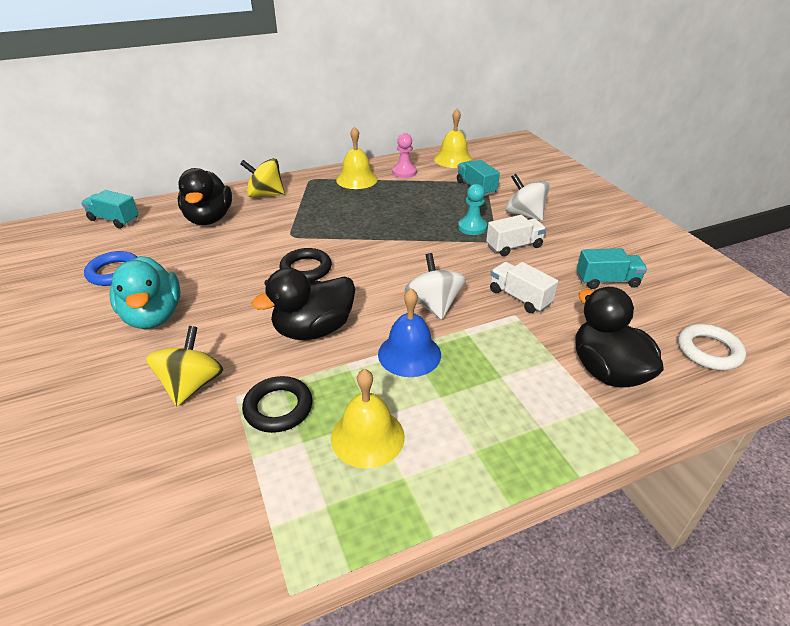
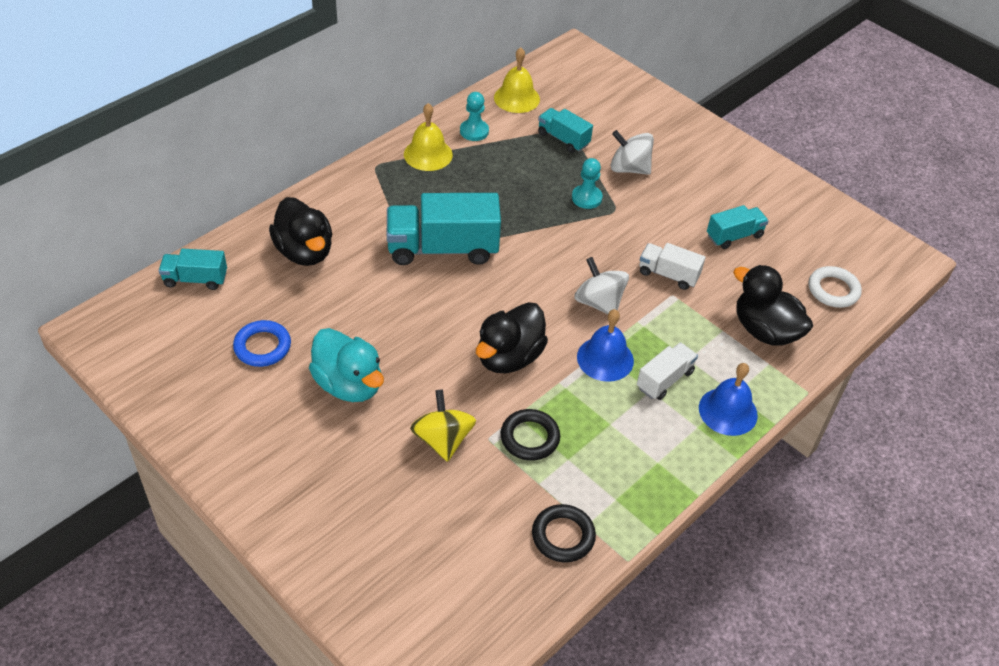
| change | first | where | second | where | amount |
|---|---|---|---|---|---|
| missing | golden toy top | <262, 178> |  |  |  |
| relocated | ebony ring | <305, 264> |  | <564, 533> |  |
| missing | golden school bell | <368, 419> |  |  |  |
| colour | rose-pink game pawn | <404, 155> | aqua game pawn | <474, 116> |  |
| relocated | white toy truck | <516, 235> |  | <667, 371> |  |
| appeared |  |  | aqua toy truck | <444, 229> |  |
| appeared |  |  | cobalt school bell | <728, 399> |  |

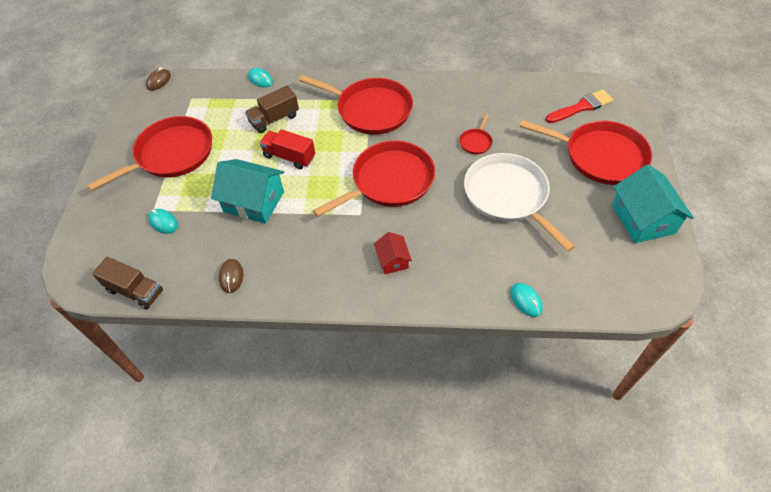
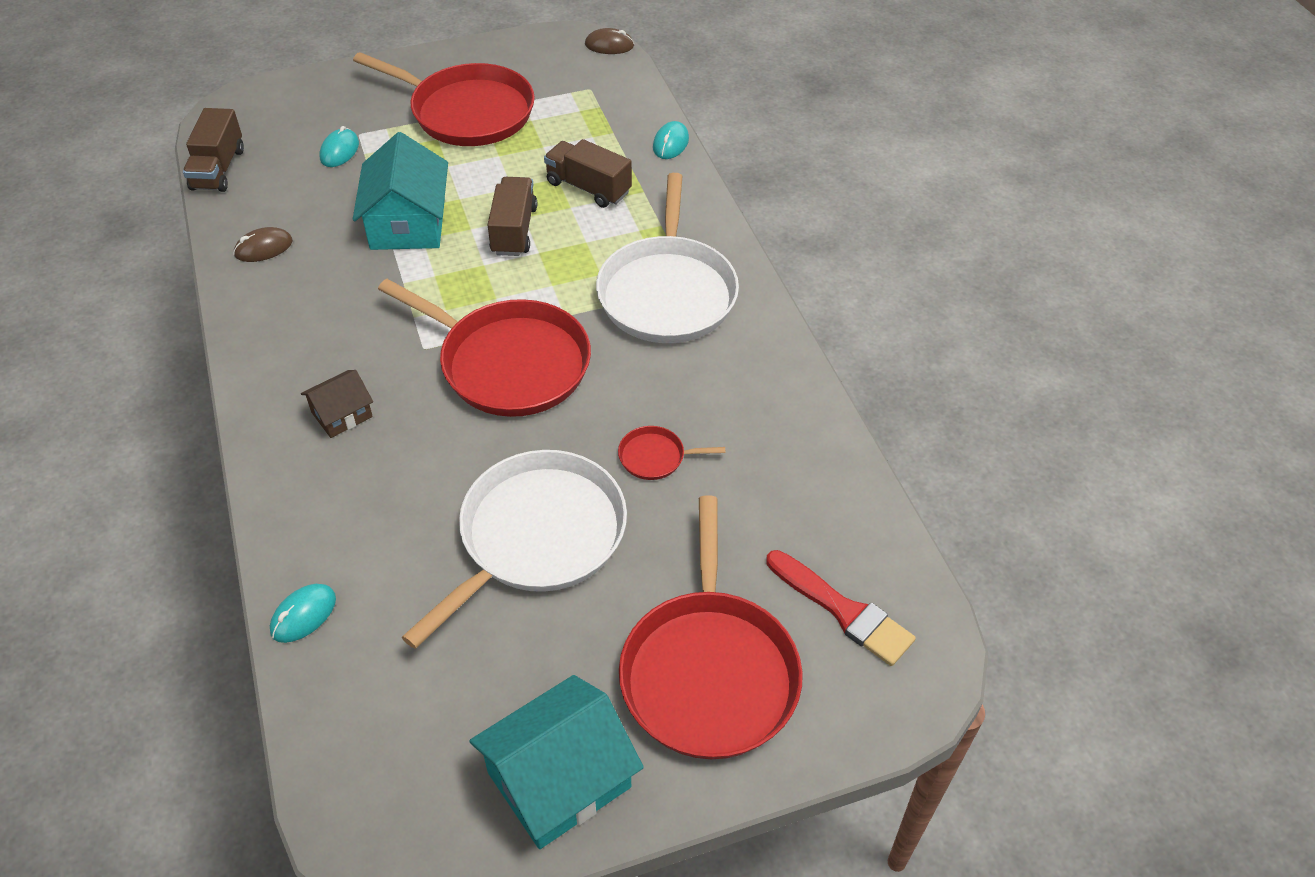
| change | first | where | second | where | amount |
|---|---|---|---|---|---|
| colour | crimson toy truck | <287, 149> | dark brown toy truck | <512, 216> |  |
| colour | crimson pan | <356, 105> | white pan | <667, 258> |  |
| colour | crimson cottage | <393, 253> | dark brown cottage | <337, 404> |  |

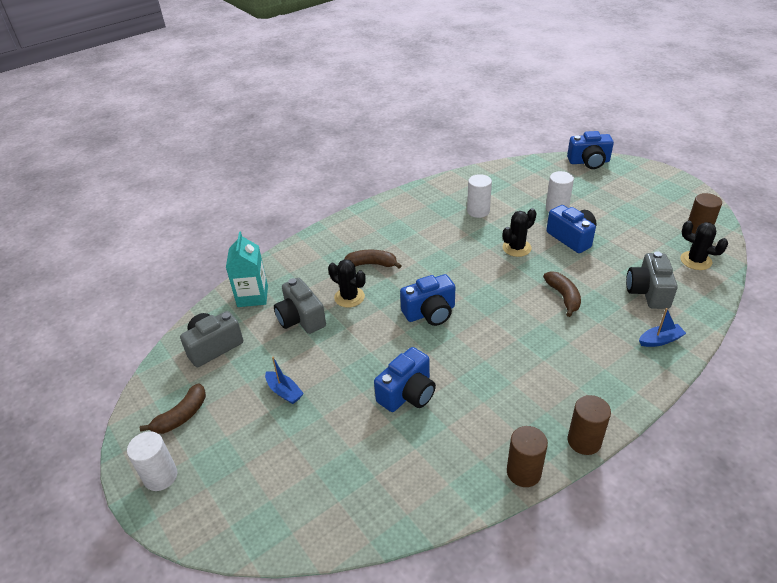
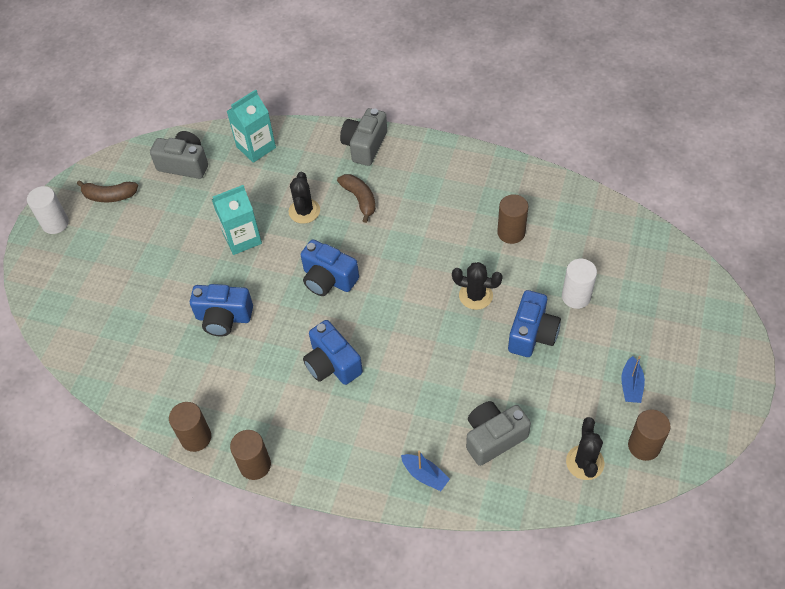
| change | first | where | second | where | amount |
|---|---|---|---|---|---|
| relocated | cobalt toy boat | <284, 380> |  | <633, 379> |  |
| relocated | gray camera | <300, 306> |  | <363, 137> |  |
| colour | white cylinder | <479, 196> | dark brown cylinder | <512, 219> |  |
| missing | dark brown banana fruit | <562, 294> |  |  |  |
| relocated | cobalt camera | <590, 150> |  | <333, 352> |  |
| appeared |  |  | aqua milk carton | <237, 220> |  |

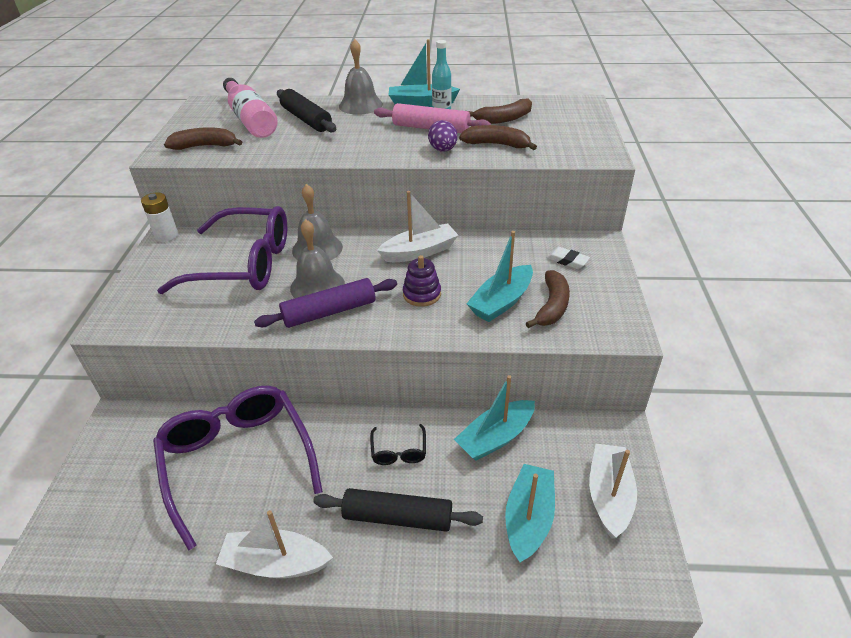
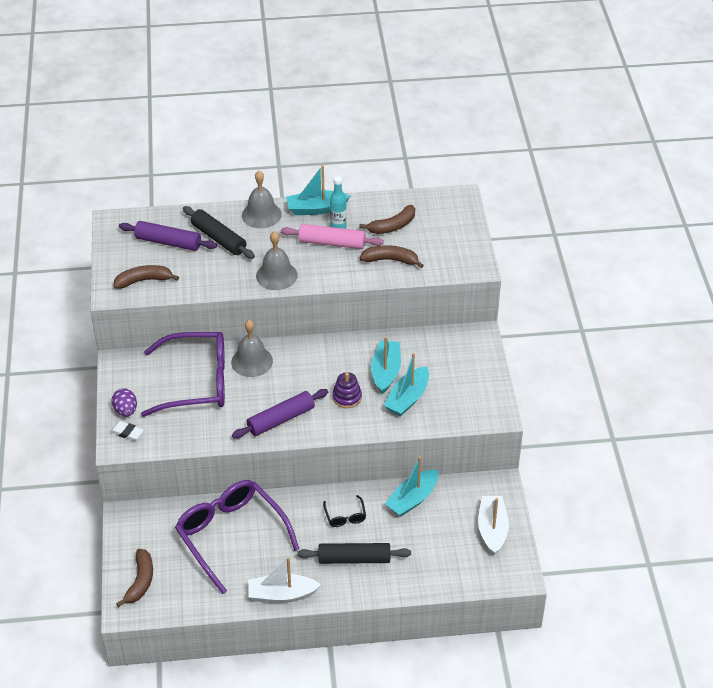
| change | first | where | second | where | amount |
|---|---|---|---|---|---|
| missing | white AA battery | <159, 217> |  |  |  |
| exchanged | rose-pink flask | <250, 108> | royal purple rolling pin | <168, 236> |  |
| relocated | gray school bell | <317, 258> |  | <277, 260> |  |
| missing | white toy boat | <417, 226> |  |  |  |
| relocated | royal purple egg | <442, 135> |  | <124, 402> |  |
| relocated | aqua toy boat | <530, 513> |  | <386, 365> |  |
| relocated | dark brown banana fruit | <548, 299> |  | <134, 578> |  |
| relocated | white gum eraser | <568, 258> |  | <127, 431> |  |

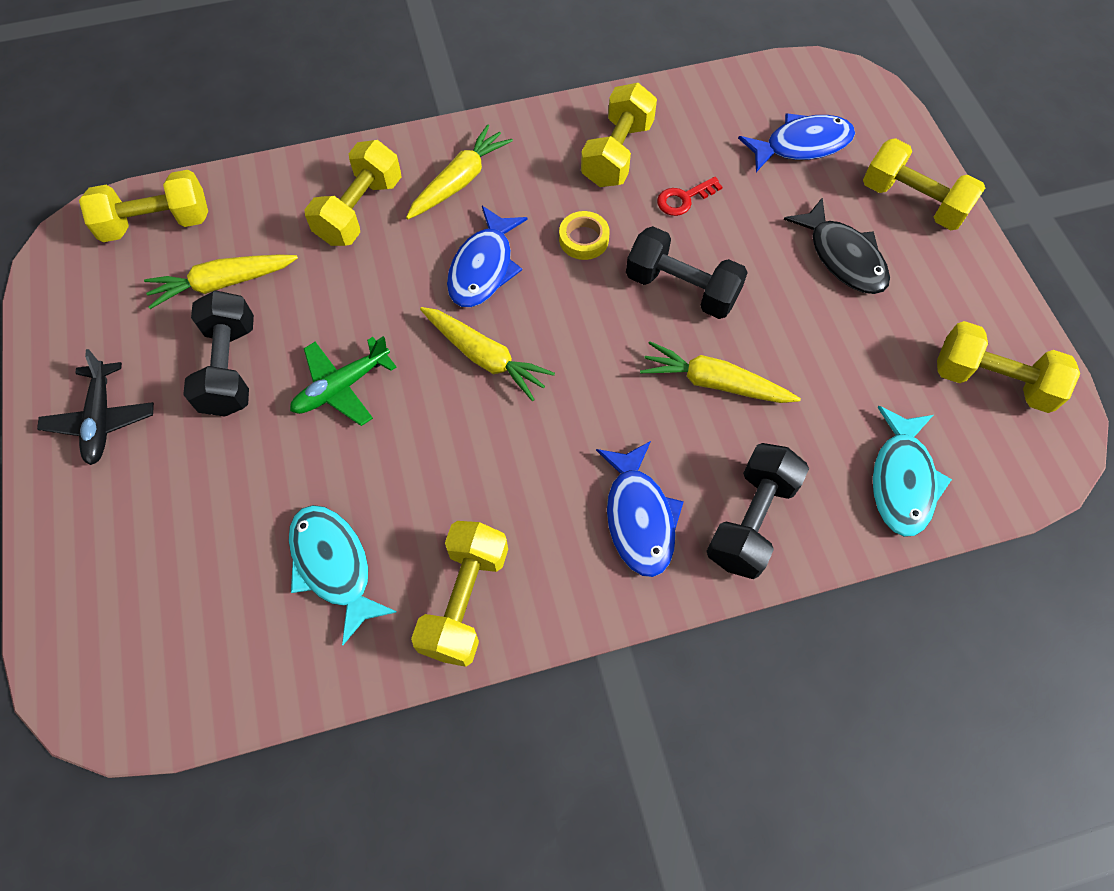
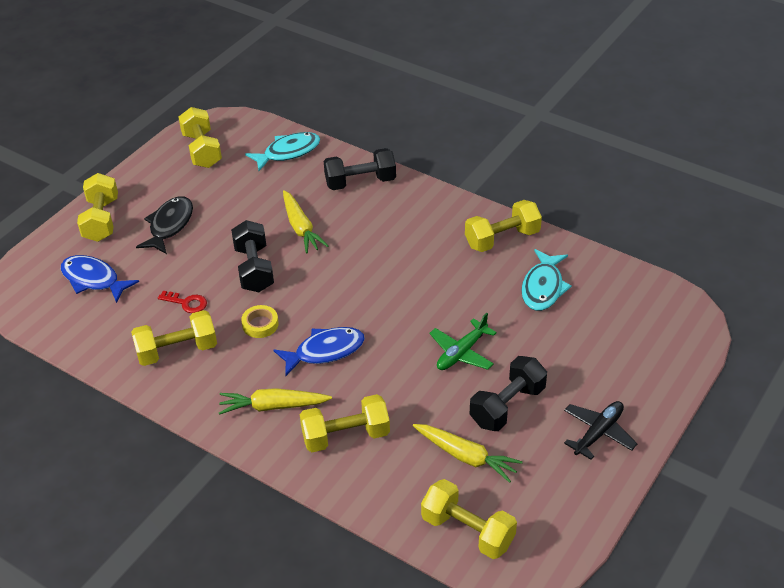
| change | first | where | second | where | amount |
|---|---|---|---|---|---|
| spun | leaf-green toy plane | <343, 381> |  | <463, 341> | 120 degrees clockwise |
| missing | golden toy carrot | <487, 354> |  |  |  |
| missing | cobalt toy fish | <640, 509> |  |  |  |

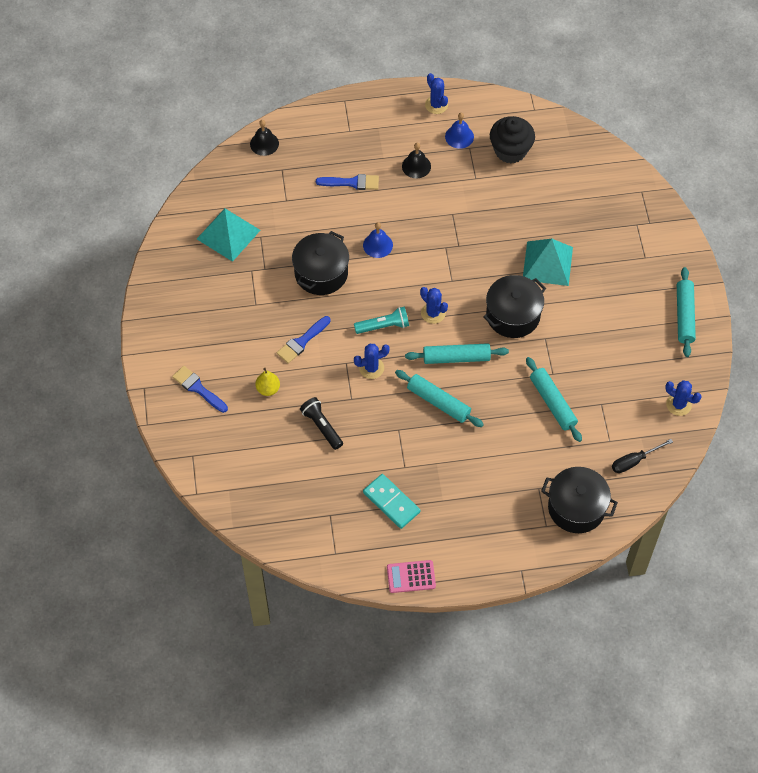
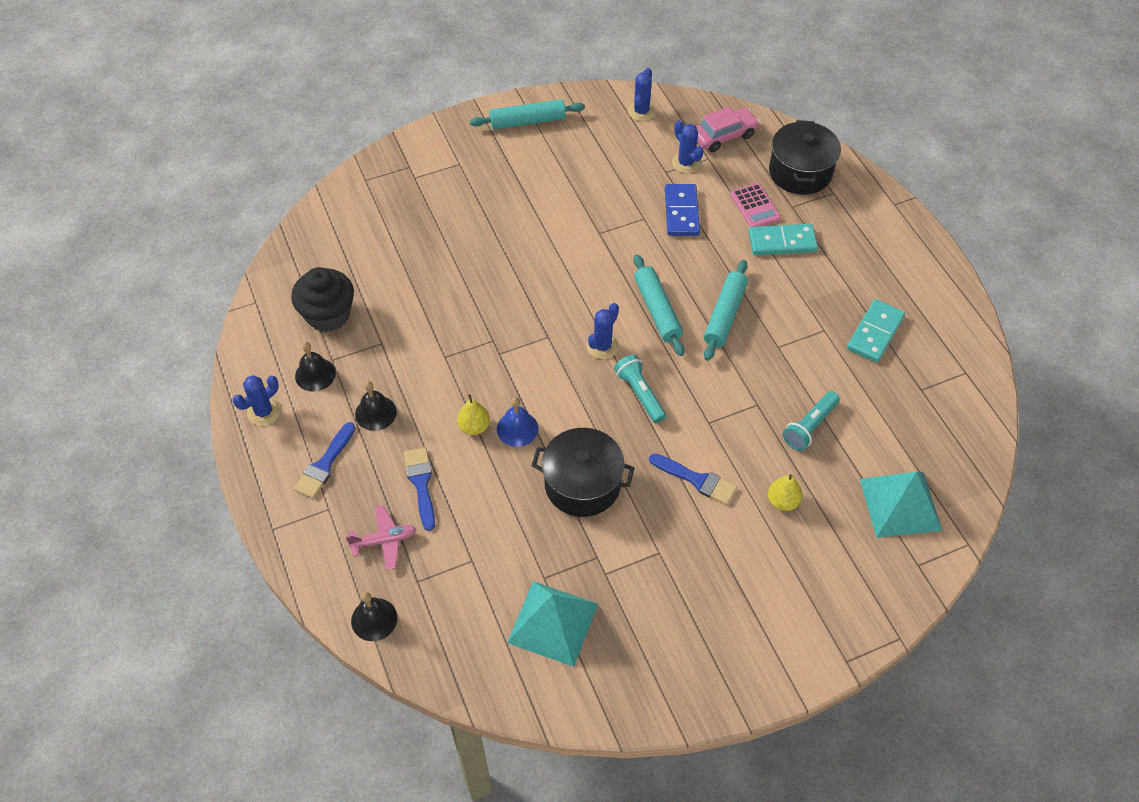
| change | first | where | second | where | amount |
|---|---|---|---|---|---|
| relocated | cobalt brush | <200, 389> |  | <324, 460> |  |
| colour | ebony torch | <321, 423> | aqua torch | <811, 421> |  |
| relocated | cobalt saguaro cactus | <372, 361> |  | <688, 146> |  |
| relocated | rose-pink adding machine | <411, 576> |  | <755, 205> |  |
| colour | cobalt school bell | <459, 131> | ebony school bell | <315, 367> |  |
| missing | ebony cooking pot | <514, 306> |  |  |  |
| relocated | aqua pyramid shape | <548, 262> |  | <901, 505> |  |
| exchanged | aqua rolling pin | <554, 399> | cobalt domino | <682, 210> |  |
| exchanged | ebony screwdriver | <642, 456> | rose-pink toy car | <727, 129> |  |
| appeared |  |  | rose-pink toy plane | <381, 537> |  |
| appeared |  |  | golden pear | <473, 414> |  |
| appeared |  |  | aqua domino | <783, 239> |  |

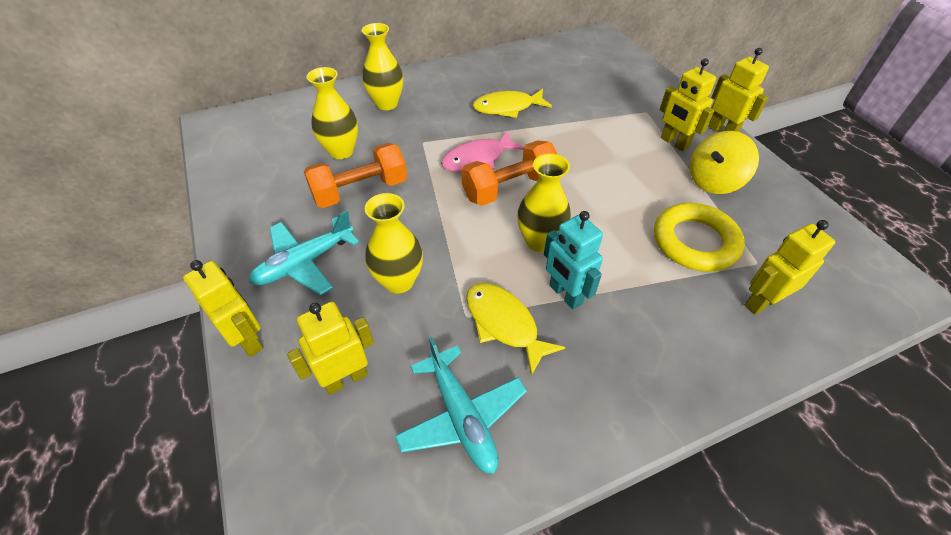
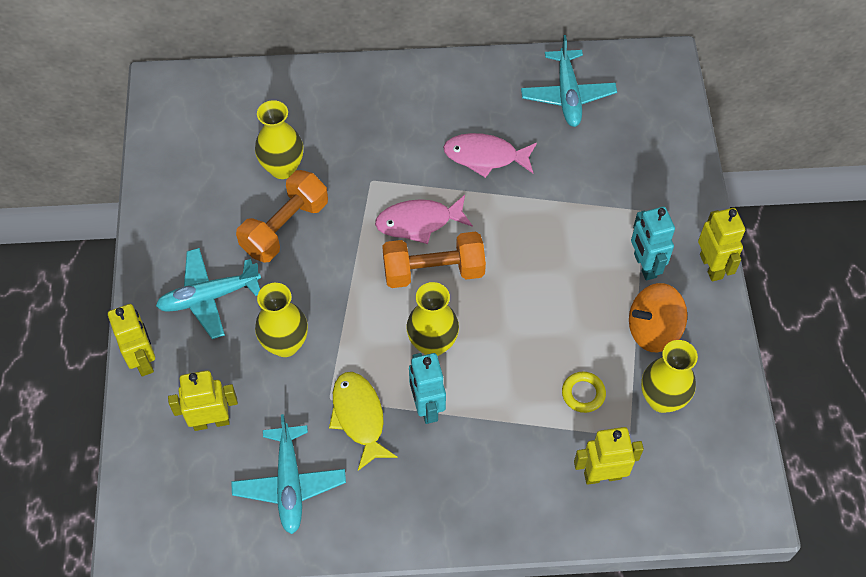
| change | first | where | second | where | amount |
|---|---|---|---|---|---|
| spun | orange dumbbell | <355, 175> |  | <282, 216> | 45 degrees counterclockwise |
| relocated | golden tall vase | <382, 66> |  | <669, 376> |  |
| colour | golden toy fish | <512, 103> | rose-pink toy fish | <490, 155> |  |
| size | golden ring | <699, 237> |  | <584, 392> | x0.50 |
| colour | golden robot figure | <687, 105> | aqua robot figure | <653, 244> |  |
| colour | golden toy top | <724, 162> | orange toy top | <658, 317> |  |
| appeared |  |  | aqua toy plane | <569, 81> |  |

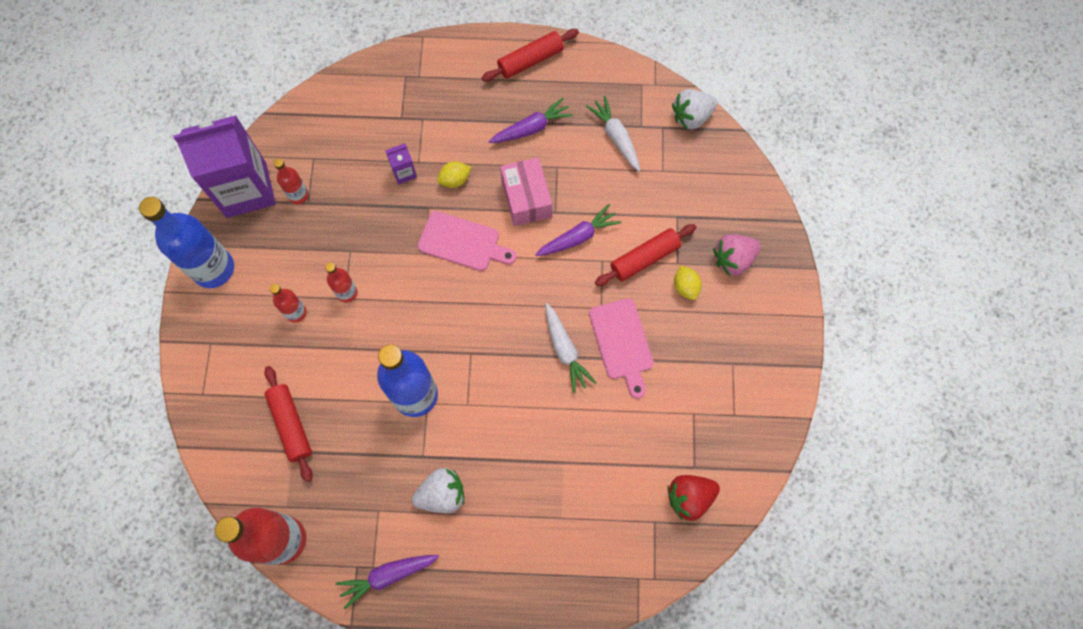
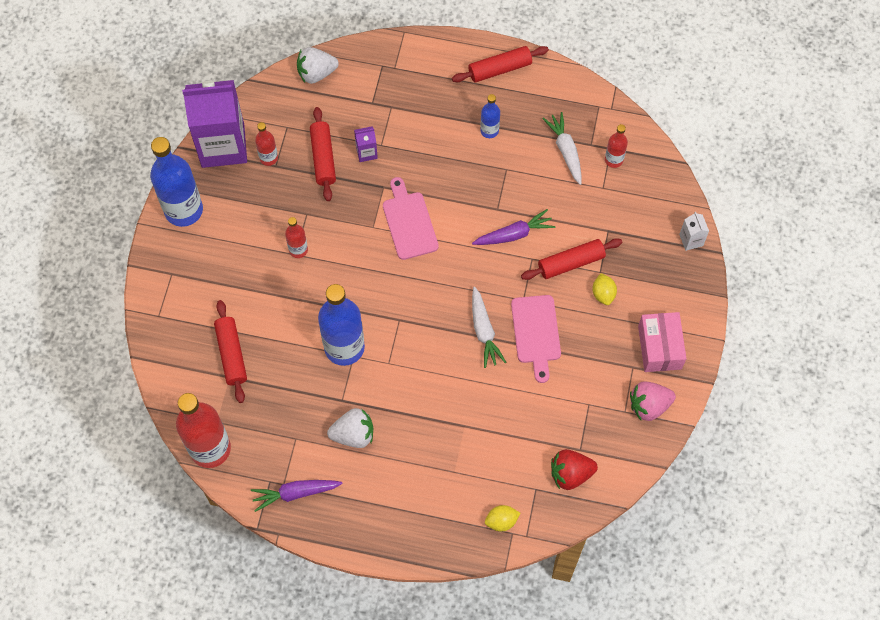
| change | first | where | second | where | amount |
|---|---|---|---|---|---|
| relocated | crimson flask | <288, 303> |  | <616, 146> |  |
| spun | rose-pink cutting board | <467, 241> |  | <411, 218> | 135 degrees counterclockwise |
| relocated | golden citrus fruit | <454, 174> |  | <502, 518> |  |
| exchanged | royal purple toy carrot | <531, 120> | cobalt flask | <490, 116> |  |
| relocated | rose-pink parcel | <526, 191> |  | <662, 342> |  |
| relocated | white berry | <694, 109> |  | <318, 65> |  |
| relocated | rose-pink berry | <737, 255> |  | <653, 401> |  |
| appeared |  |  | crimson rolling pin | <323, 154> |  |
| appeared |  |  | white milk carton | <694, 231> |  |

